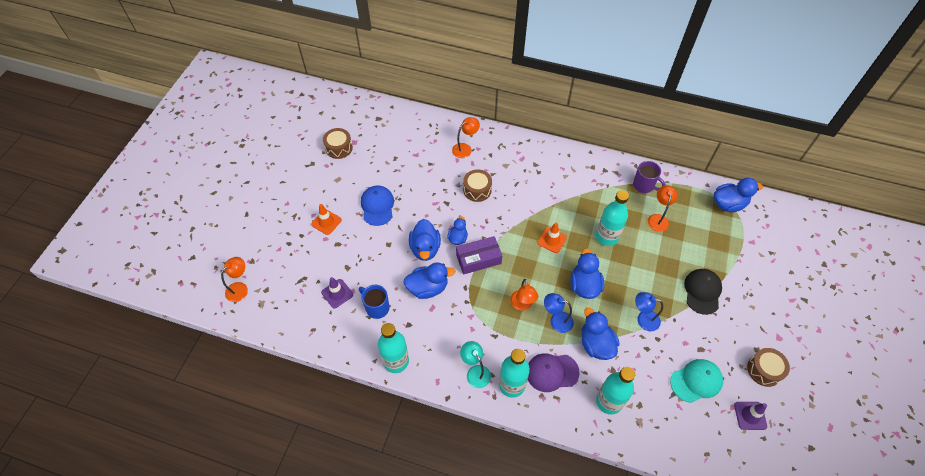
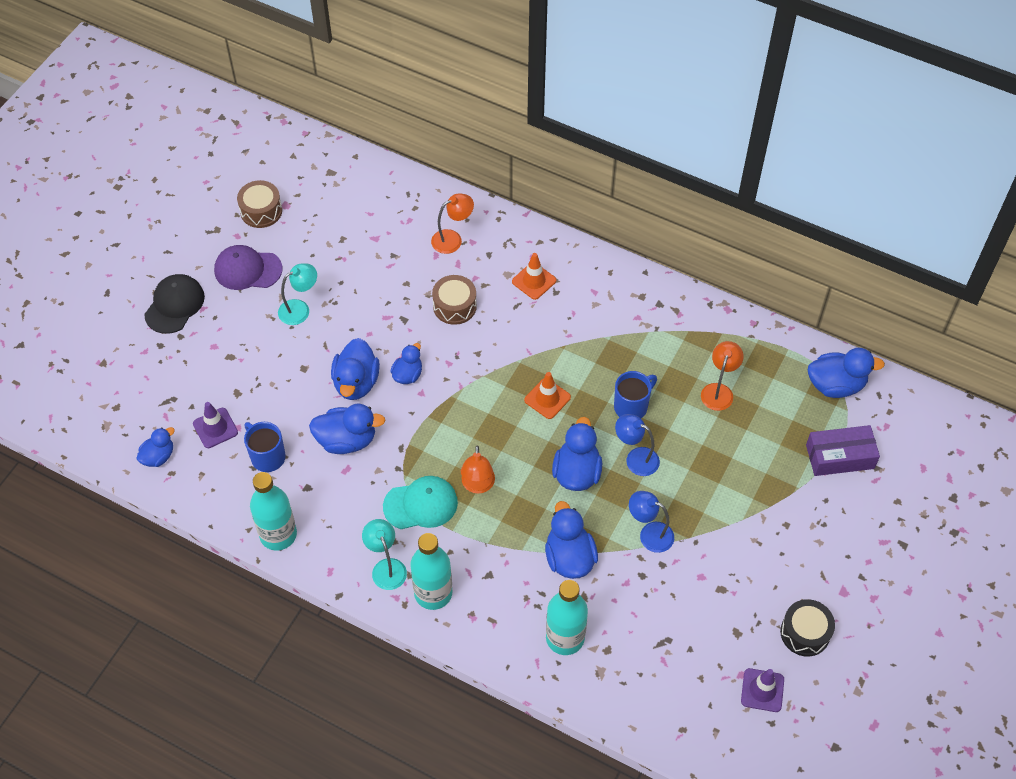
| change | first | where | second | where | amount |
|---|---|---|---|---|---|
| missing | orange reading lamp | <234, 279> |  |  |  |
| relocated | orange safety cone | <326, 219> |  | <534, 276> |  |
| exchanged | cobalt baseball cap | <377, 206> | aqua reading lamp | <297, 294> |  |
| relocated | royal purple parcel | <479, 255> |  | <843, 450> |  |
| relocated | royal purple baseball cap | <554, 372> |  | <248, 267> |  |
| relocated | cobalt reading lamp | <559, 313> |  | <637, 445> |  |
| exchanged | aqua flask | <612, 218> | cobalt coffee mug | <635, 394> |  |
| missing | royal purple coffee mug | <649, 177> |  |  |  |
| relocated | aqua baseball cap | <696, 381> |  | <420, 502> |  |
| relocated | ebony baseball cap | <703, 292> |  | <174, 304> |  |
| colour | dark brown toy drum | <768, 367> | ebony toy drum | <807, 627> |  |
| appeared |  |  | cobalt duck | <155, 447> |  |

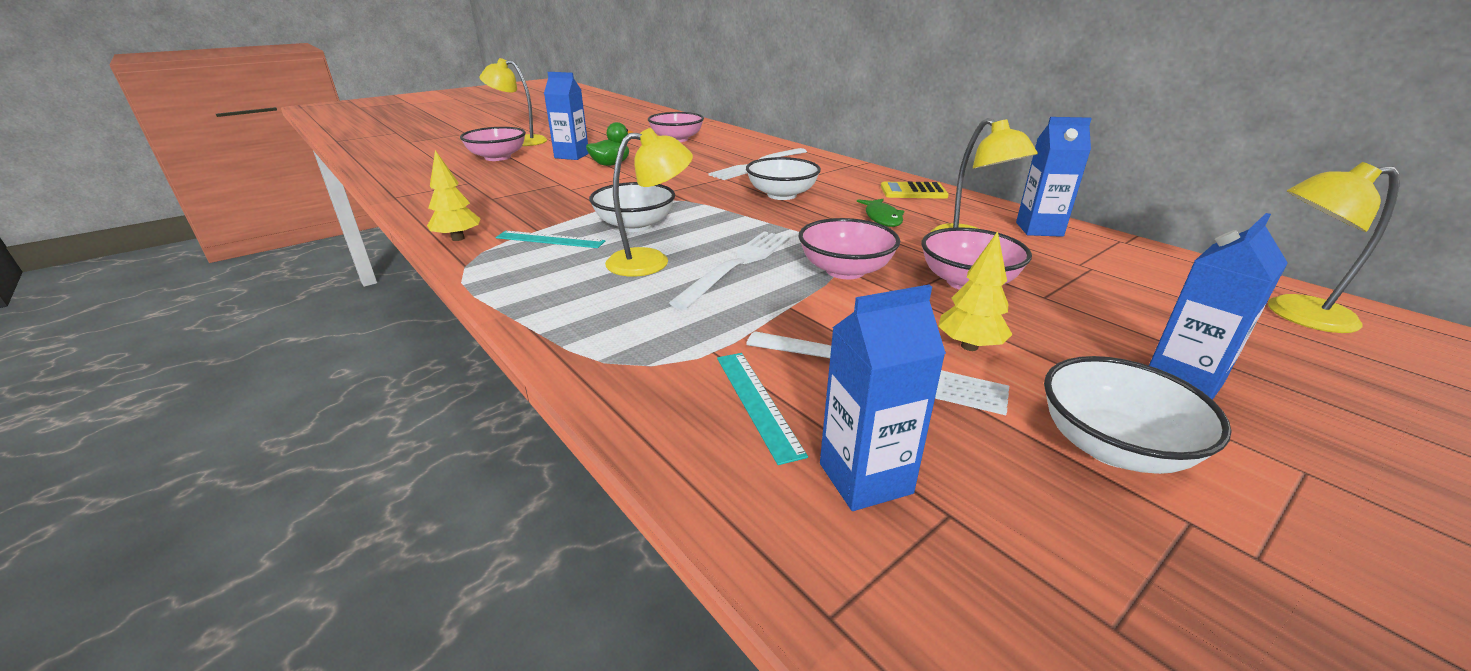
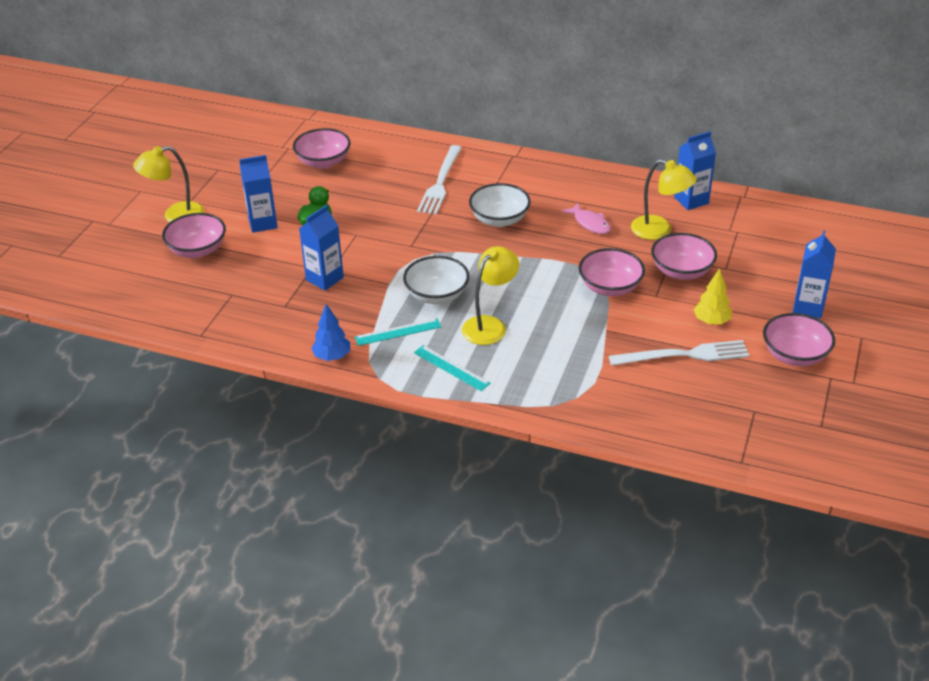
| change | first | where | second | where | amount |
|---|---|---|---|---|---|
| colour | golden toy tree | <453, 195> | cobalt toy tree | <330, 332> |  |
| missing | white fork | <729, 270> |  |  |  |
| relocated | aqua ruler | <762, 409> |  | <452, 368> |  |
| relocated | cobalt milk carton | <883, 398> |  | <321, 247> |  |
| colour | leaf-green toy fish | <880, 213> | rose-pink toy fish | <586, 218> |  |
| missing | golden adding machine | <915, 190> |  |  |  |
| colour | white serving bowl | <1138, 415> | rose-pink serving bowl | <799, 339> |  |
| missing | golden reading lamp | <1334, 247> |  |  |  |

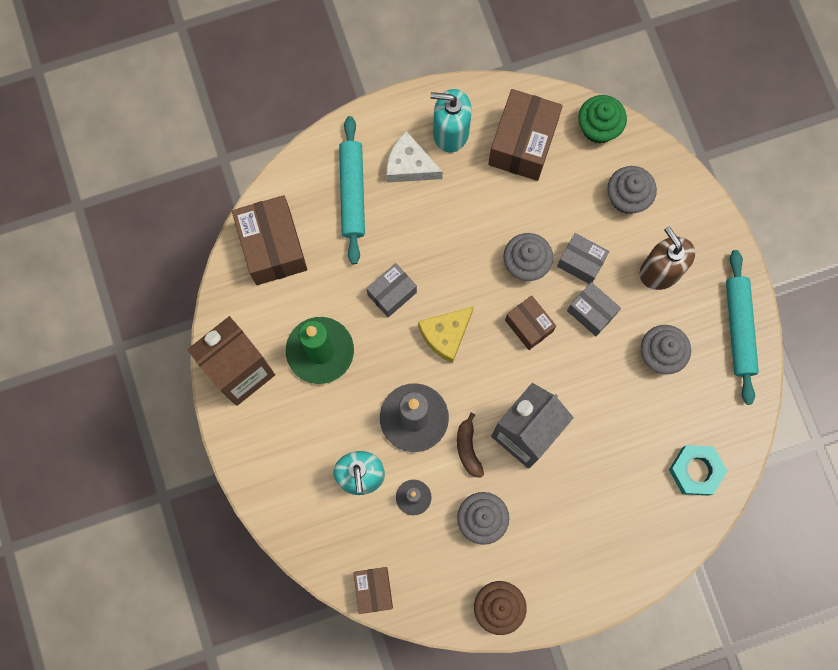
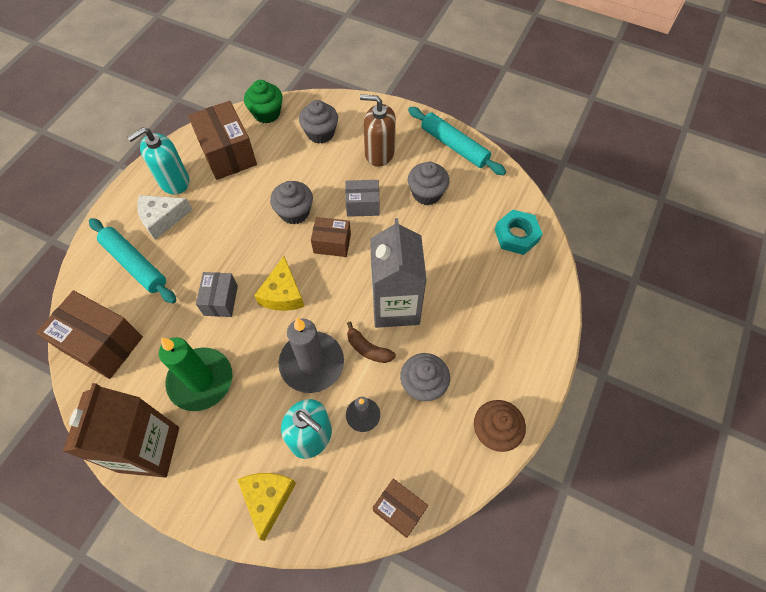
| change | first | where | second | where | amount |
|---|---|---|---|---|---|
| missing | gray parcel | <583, 258> |  |  |  |
| appeared |  |  | golden cheese | <266, 507> |  |

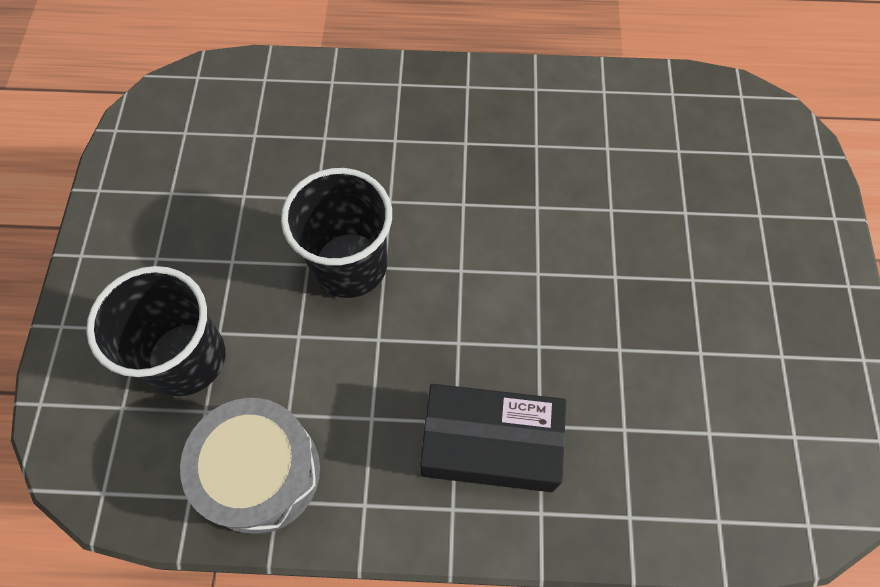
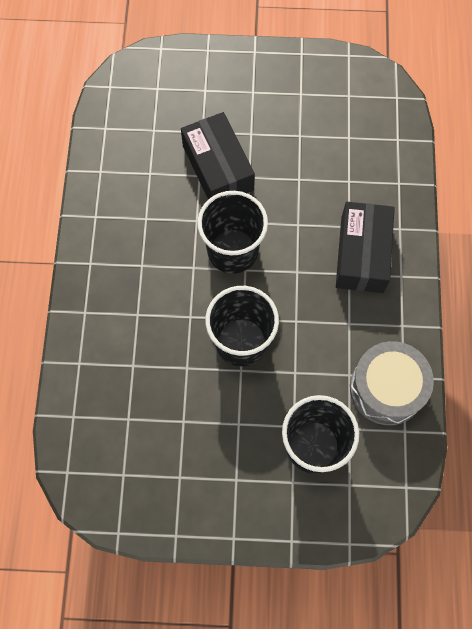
| change | first | where | second | where | amount |
|---|---|---|---|---|---|
| appeared |  |  | ebony parcel | <218, 156> |  |
| appeared |  |  | ebony cup | <232, 232> |  |

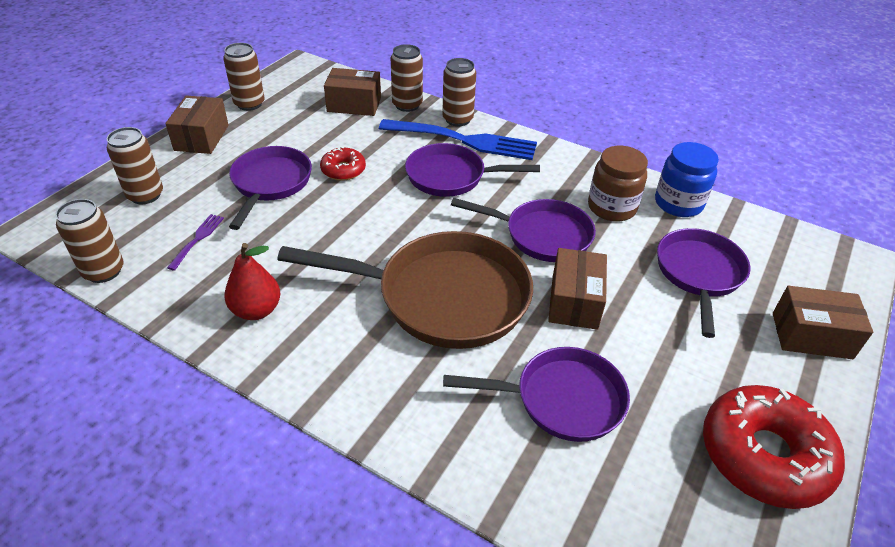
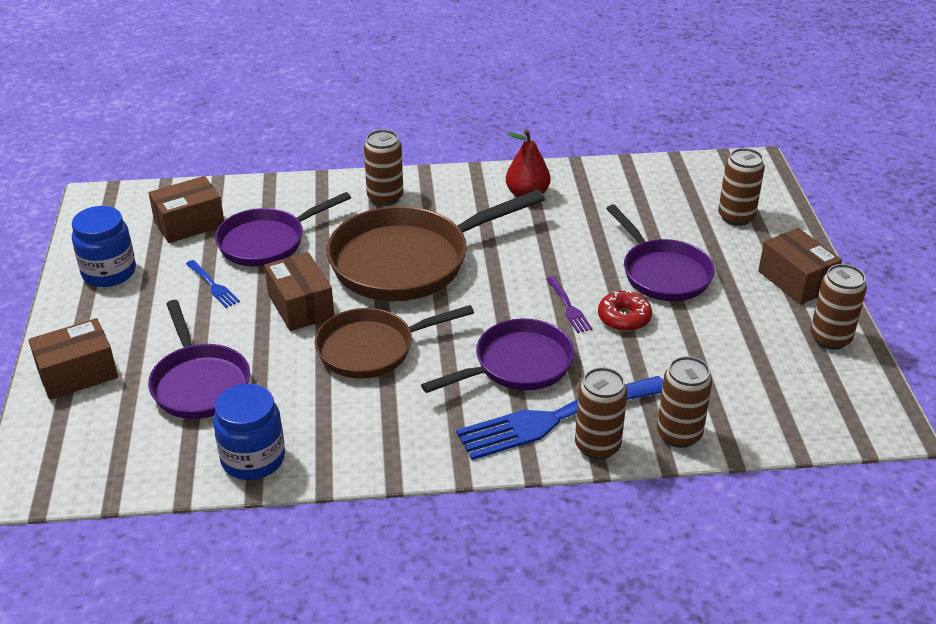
| change | first | where | second | where | amount |
|---|---|---|---|---|---|
| relocated | dark brown soda can | <89, 241> |  | <383, 168> |  |
| relocated | royal purple fork | <195, 242> |  | <569, 304> |  |
| relocated | dark brown parcel | <352, 92> |  | <186, 209> |  |
| colour | royal purple pan | <523, 230> | dark brown pan | <394, 342> |  |
| missing | dark brown preserve jar | <618, 184> |  |  |  |
| exchanged | crimson donut | <774, 447> | cobalt preserve jar | <104, 246> |  |
| appeared |  |  | cobalt fork | <213, 284> |  |

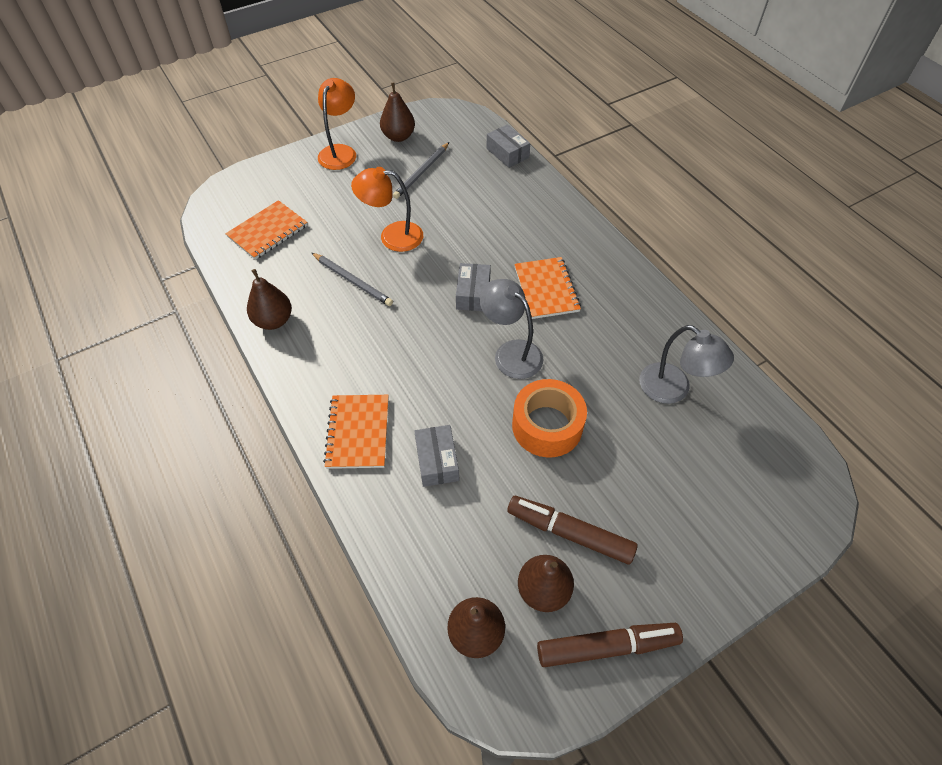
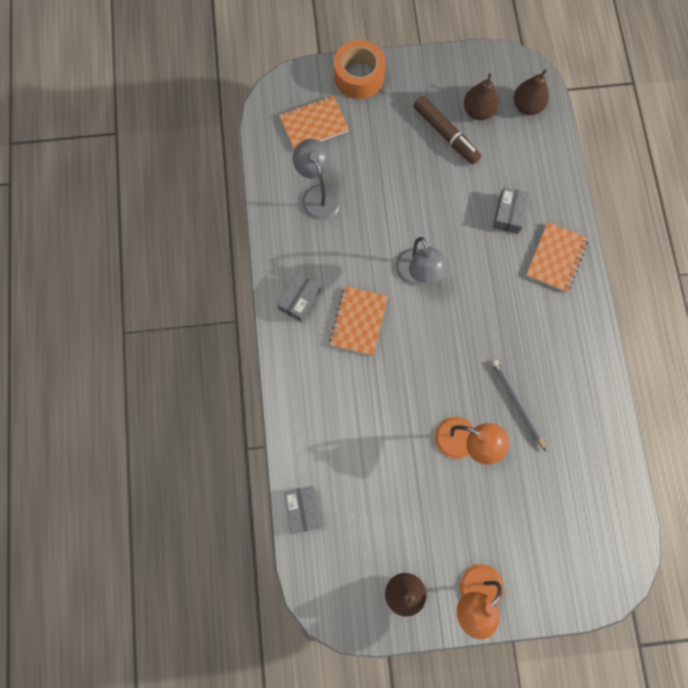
| change | first | where | second | where | amount |
|---|---|---|---|---|---|
| relocated | orange notebook | <266, 230> |  | <314, 122> |  |
| missing | dark brown pear | <269, 299> |  |  |  |
| missing | gray pencil | <421, 170> |  |  |  |
| relocated | gray parcel | <473, 287> |  | <299, 297> |  |
| relocated | orange roll of tape | <549, 418> |  | <360, 69> |  |
| missing | dark brown felt pen | <610, 645> |  |  |  |

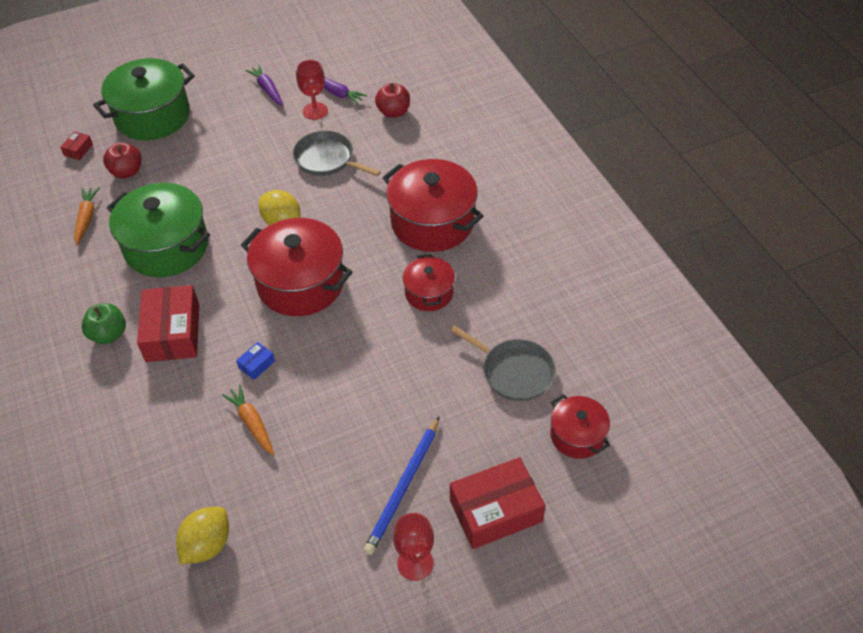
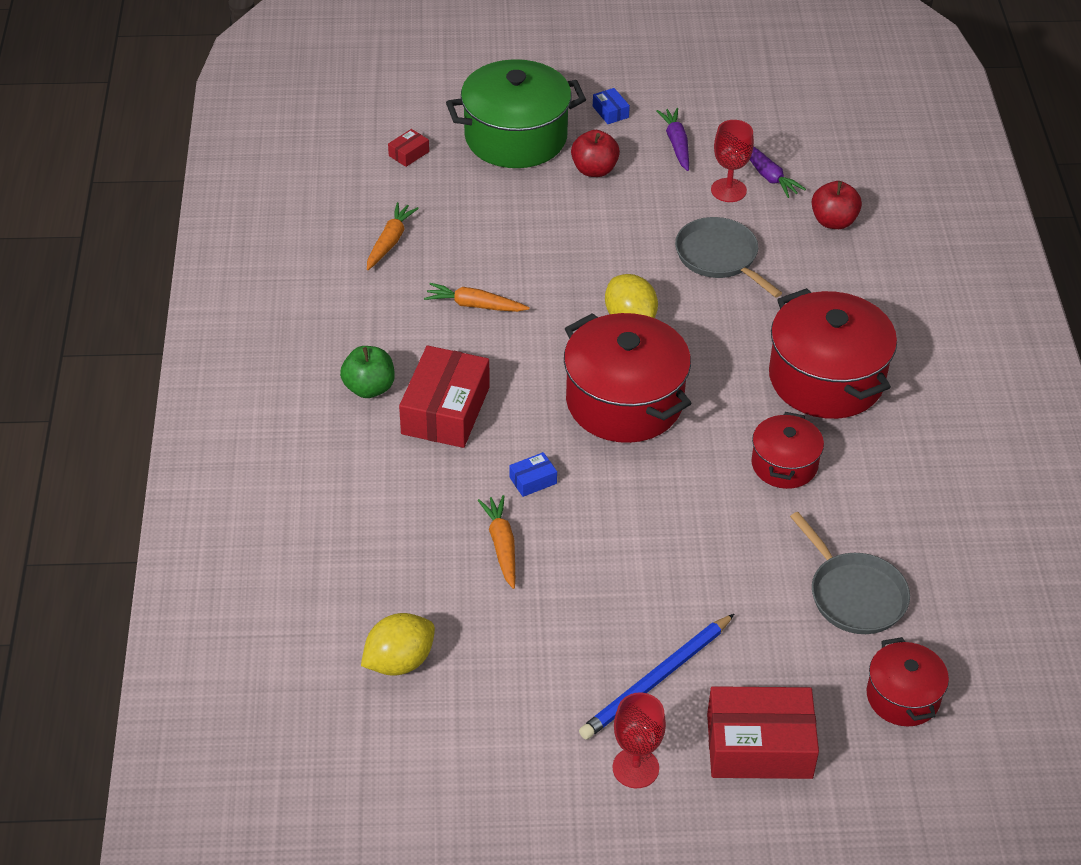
| change | first | where | second | where | amount |
|---|---|---|---|---|---|
| relocated | crimson apple fruit | <122, 160> |  | <595, 153> |  |
| exchanged | leaf-green cooking pot | <158, 230> | orange toy carrot | <477, 297> |  |
| appeared |  |  | cobalt parcel | <611, 106> |  |

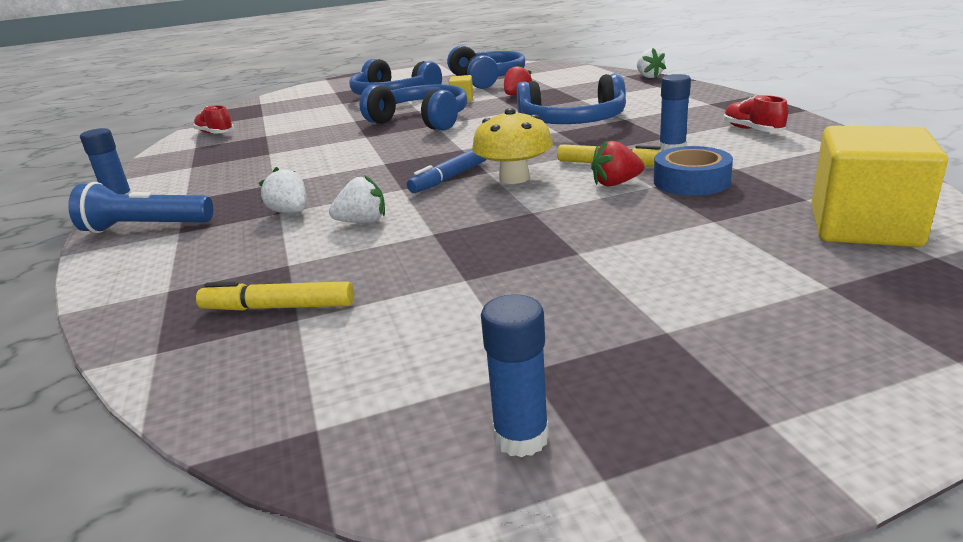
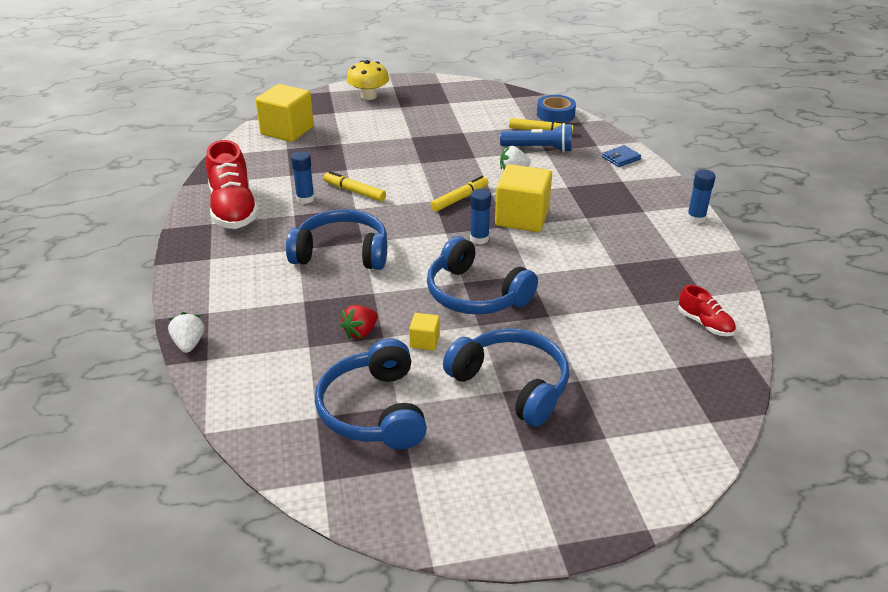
| change | first | where | second | where | amount |
|---|---|---|---|---|---|
| relocated | cobalt torch | <140, 207> |  | <536, 137> |  |
| missing | white berry | <282, 190> |  |  |  |
| colour | cobalt felt pen | <447, 171> | golden felt pen | <460, 194> |  |
| relocated | golden toadstool | <512, 146> |  | <367, 80> |  |
| relocated | cobalt glue | <515, 376> |  | <480, 216> |  |
| missing | crimson berry | <617, 163> |  |  |  |
| relocated | cobalt roll of tape | <693, 171> |  | <556, 109> |  |
| size | crimson sneaker | <756, 113> |  | <232, 184> | x2.02 |
| appeared |  |  | golden cube | <523, 198> |  |
| appeared |  |  | cobalt wallet | <621, 156> |  |

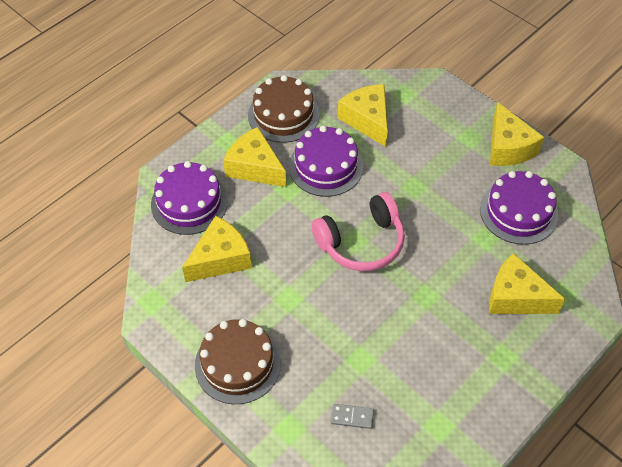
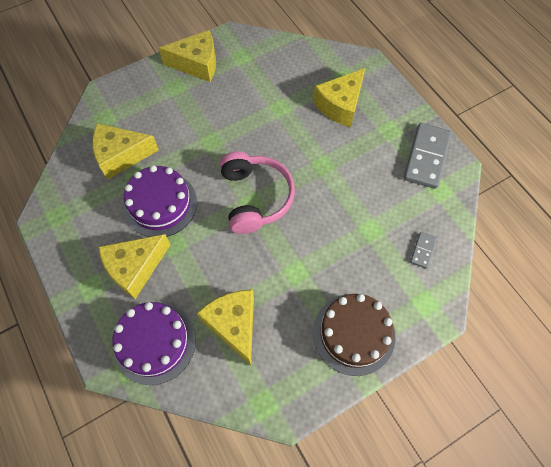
| change | first | where | second | where | amount |
|---|---|---|---|---|---|
| missing | dark brown layer cake | <284, 109> |  |  |  |
| missing | royal purple layer cake | <519, 208> |  |  |  |
| appeared |  |  | gray domino | <428, 156> |  |

